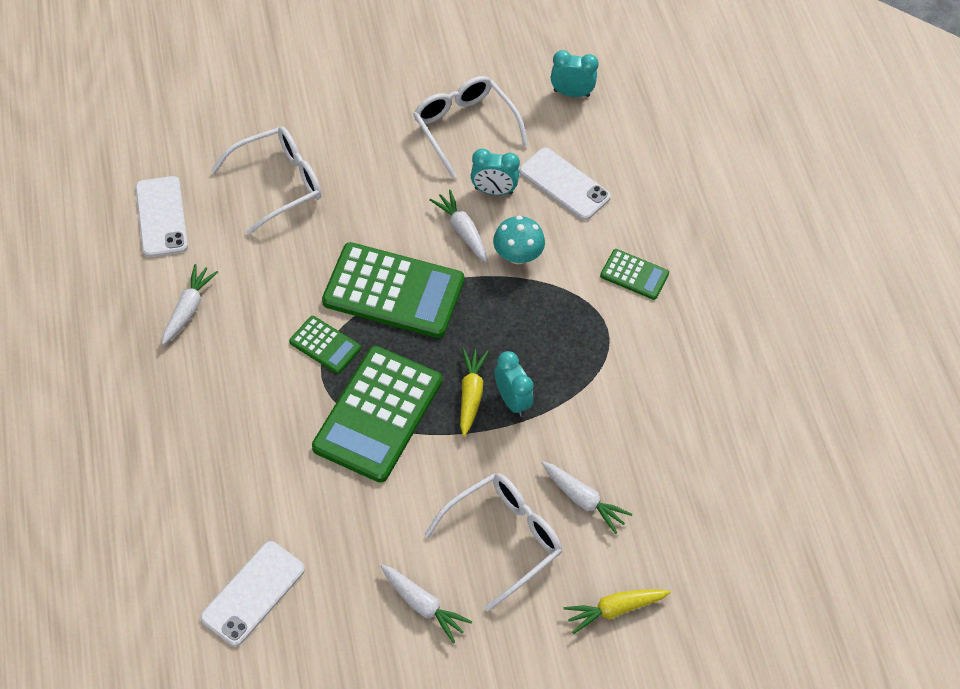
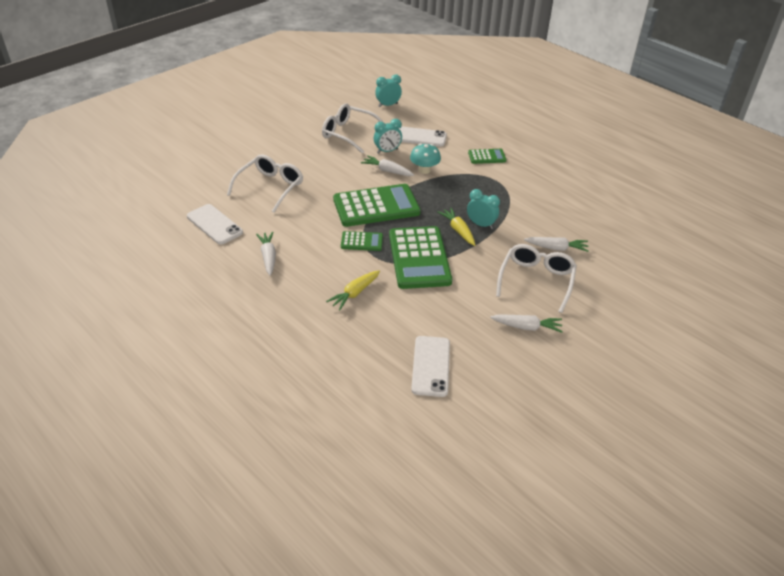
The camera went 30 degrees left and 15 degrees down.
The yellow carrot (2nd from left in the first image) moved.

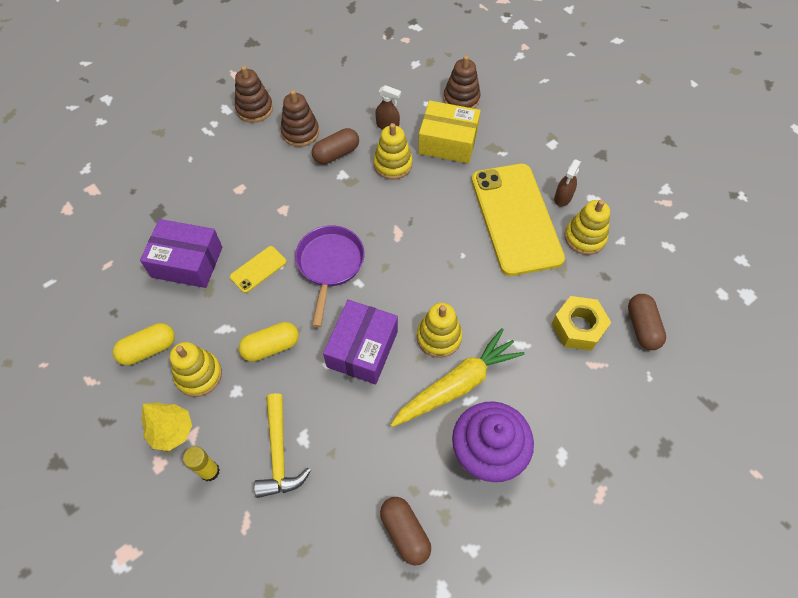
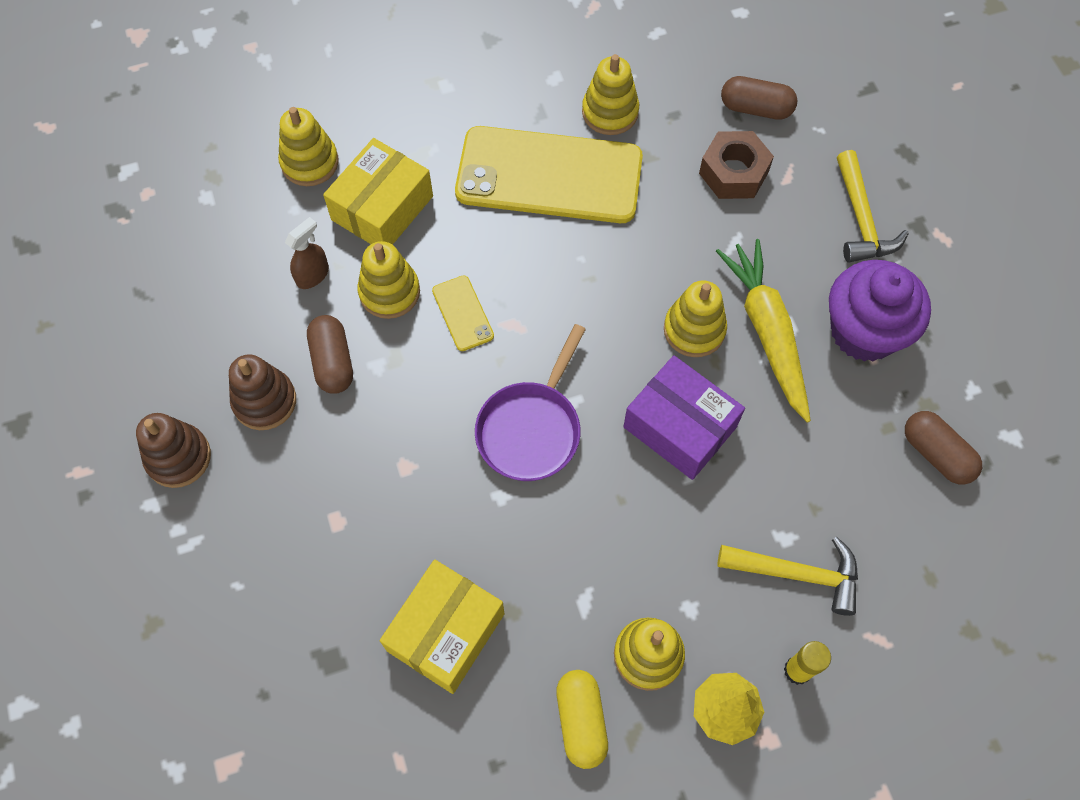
The camera went 70 degrees left and 5 degrees up.
The purple box (1st from left) became the yellow box (2nd from left).
The yellow phone (1st from left) moved.
The yellow capsule (2nd from left) disappeared.
The purple pan turned 90 degrees counterclockwise.
The brown capsule (2nd from left in the first image) turned 60 degrees clockwise.
The brown stacking toy (3rd from left) became the yellow stacking toy (1st from left).
The yellow nut became the brown nut.
The brown spray bottle (2nd from left) disappeared.
The yellow hammer (2nd from left) appeared.

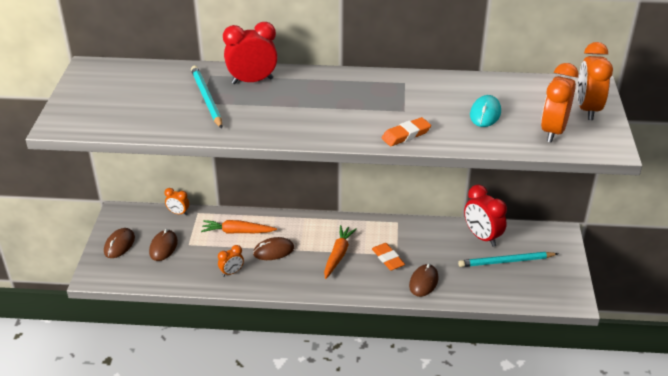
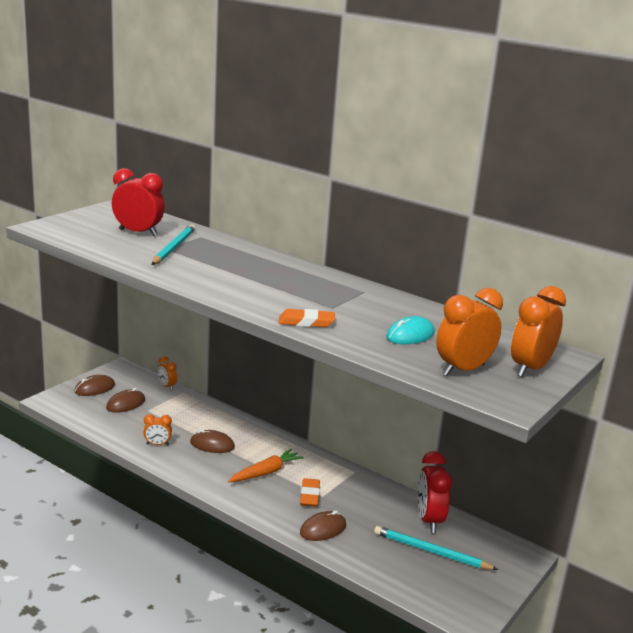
The camera went 30 degrees right and 15 degrees down.
The orange carrot (1st from left) disappeared.
The red clock (1st from left) moved.

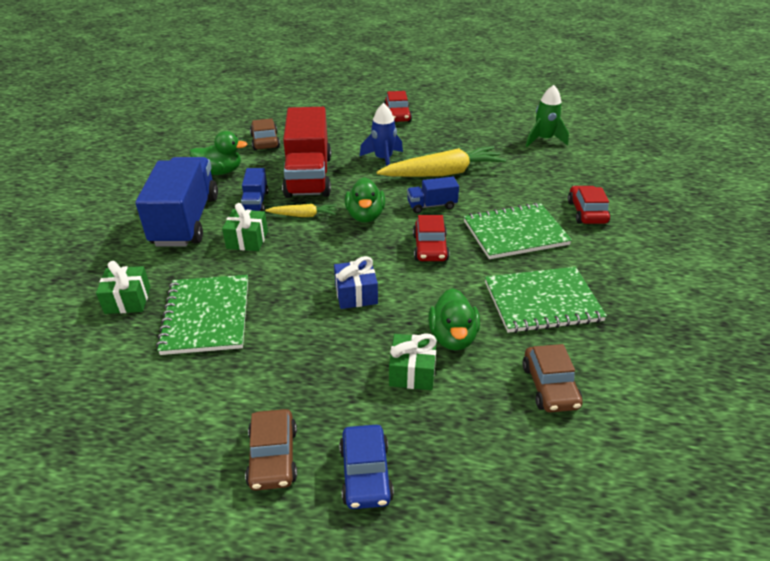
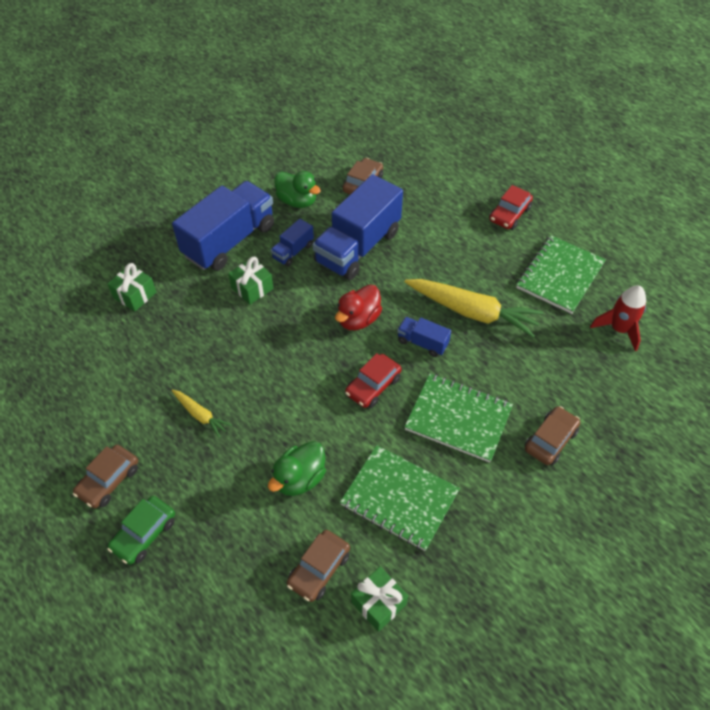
The camera went 40 degrees right and 15 degrees up.
The green notebook (1st from left in the first image) moved.
The yellow carrot (1st from left) moved.
The red truck became the blue truck (3rd from left).
The blue gift disappeared.
The blue car became the green car.
The green duck (2nd from left) became the red duck.
The blue rocket disappeared.
The green gift (3rd from left) moved.
The green rocket became the red rocket.
The red car (3rd from left) became the brown car (4th from left).

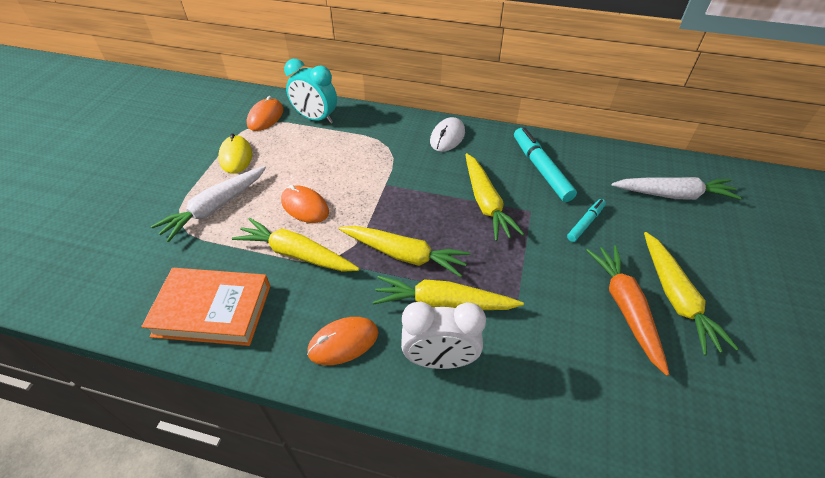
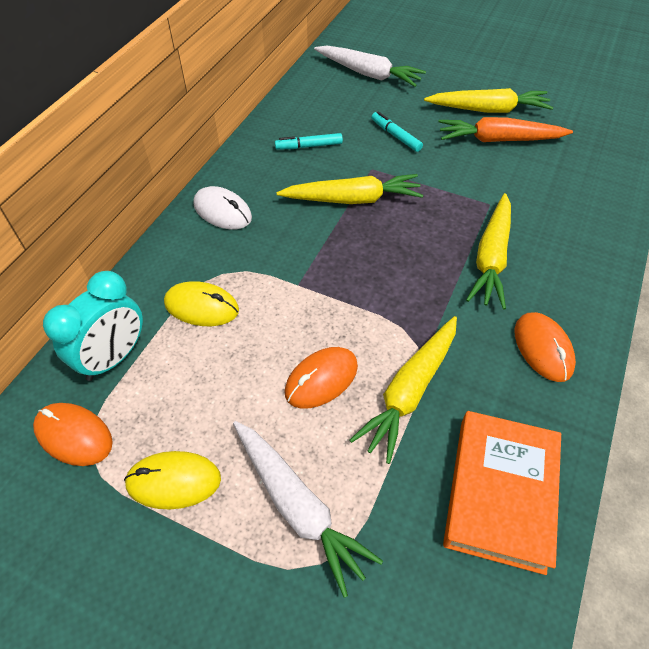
The camera went 80 degrees left and 5 degrees up.
The yellow carrot (2nd from left) disappeared.
The white clock disappeared.
The turquoise marker (1st from left) changed to 0.57 times the size.
The white carrot (2nd from left) turned 105 degrees clockwise.
The yellow mouse (2nd from left) appeared.

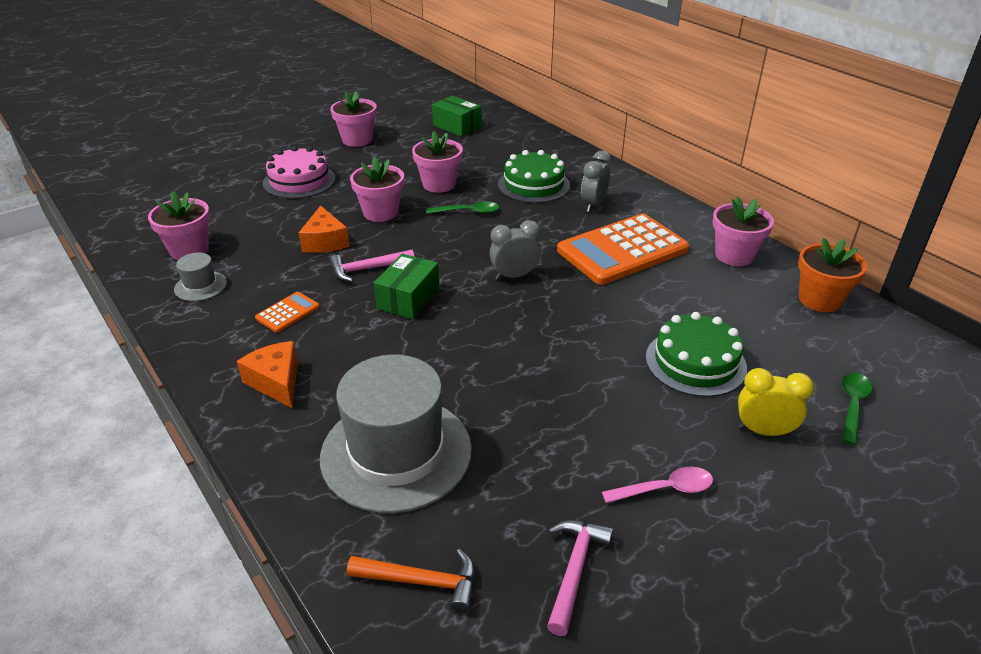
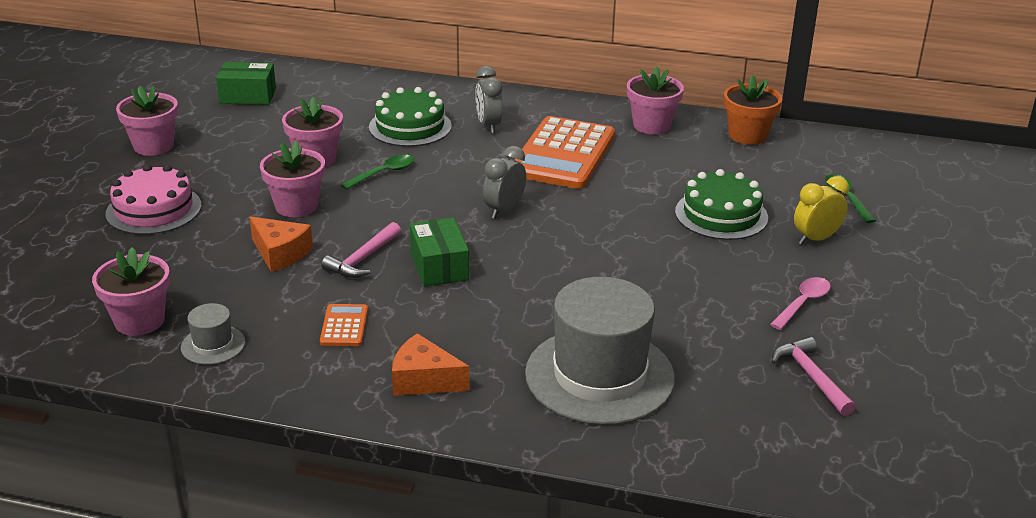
The camera went 40 degrees left and 5 degrees down.
The orange hammer disappeared.

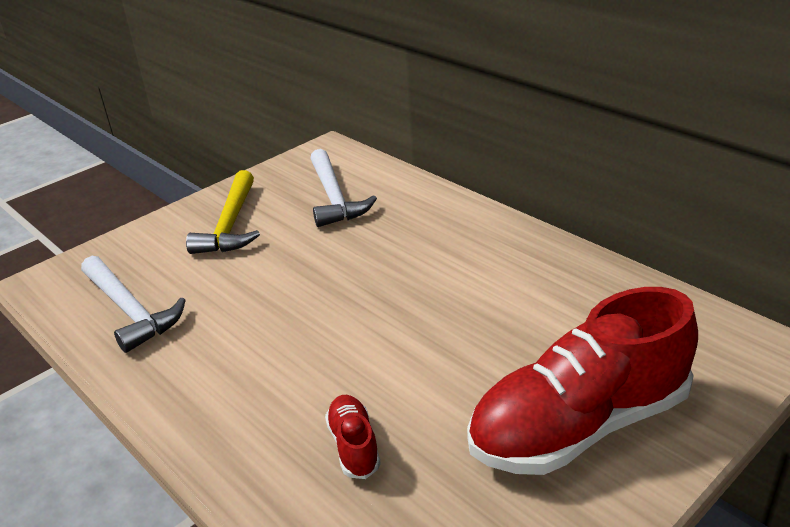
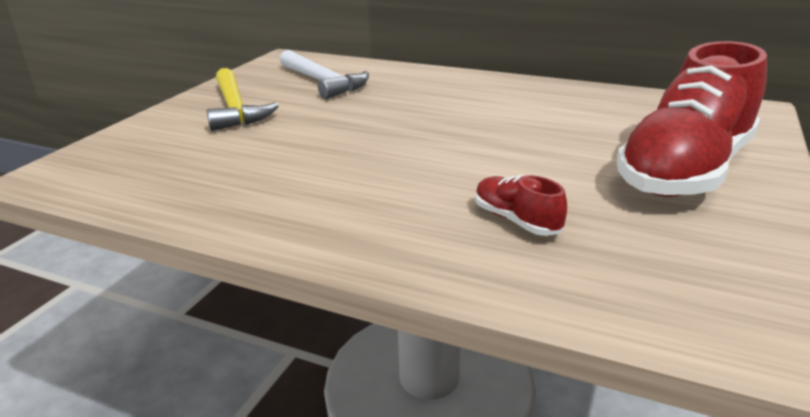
The camera went 25 degrees left and 5 degrees down.
The white hammer (1st from left) disappeared.

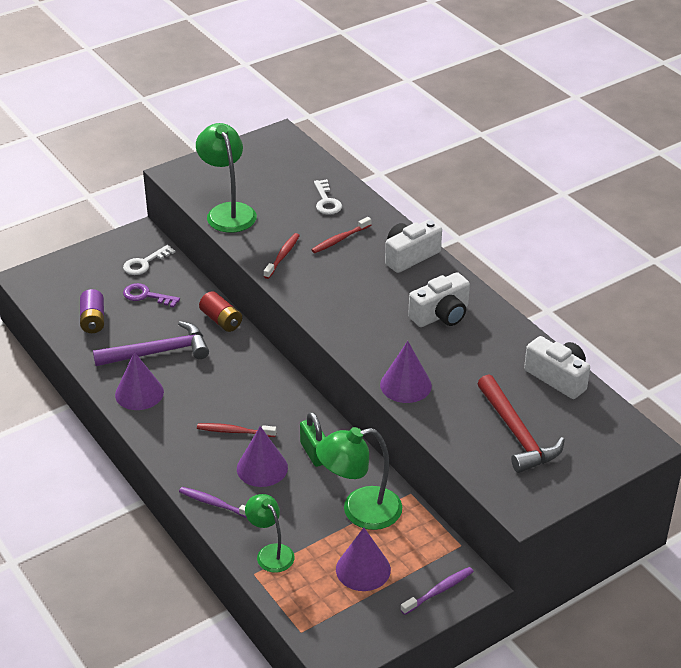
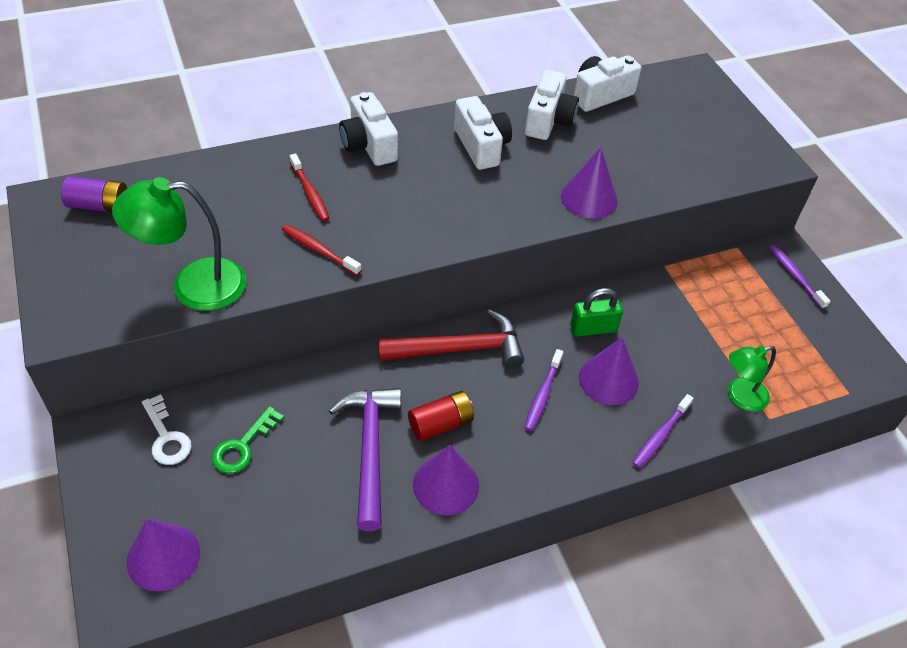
The camera went 80 degrees left and 10 degrees up.
The purple battery moved.
The purple key became the green key.
The red toothbrush (1st from left) became the purple toothbrush (1st from left).
The red battery moved.
The white key (2nd from left) disappeared.
The green lamp (3rd from left) disappeared.
The purple cone (3rd from left in the first image) moved.
The red hammer moved.
The white camera (3rd from left) appeared.

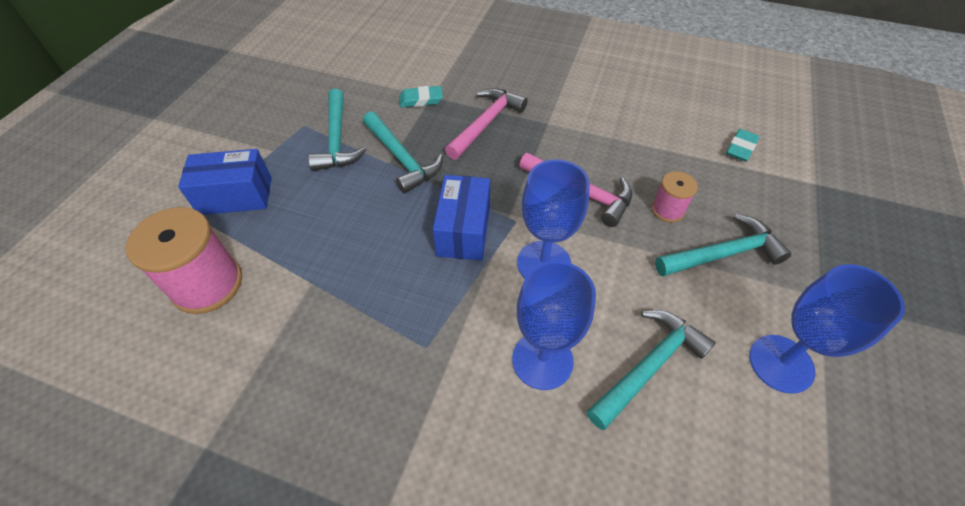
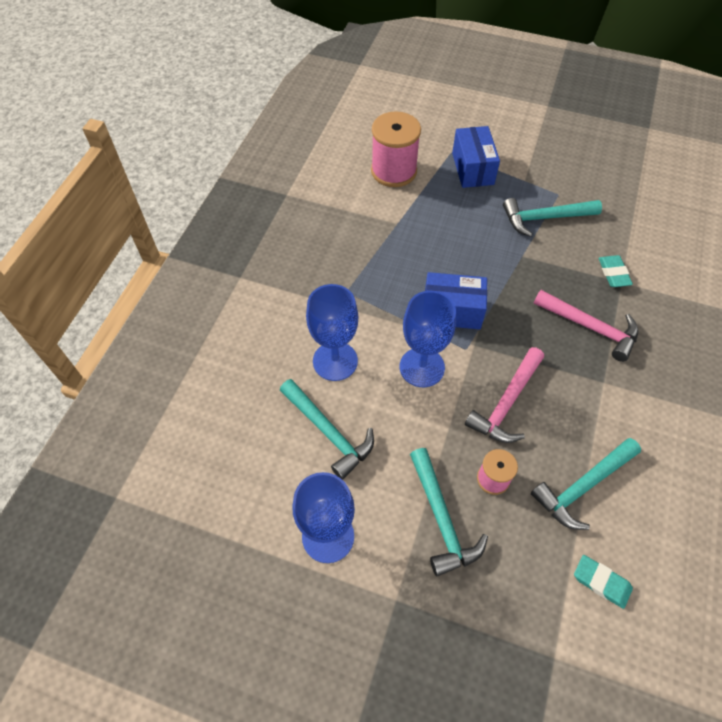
The camera went 90 degrees right and 5 degrees up.
The turquoise hammer (2nd from left in the first image) moved.

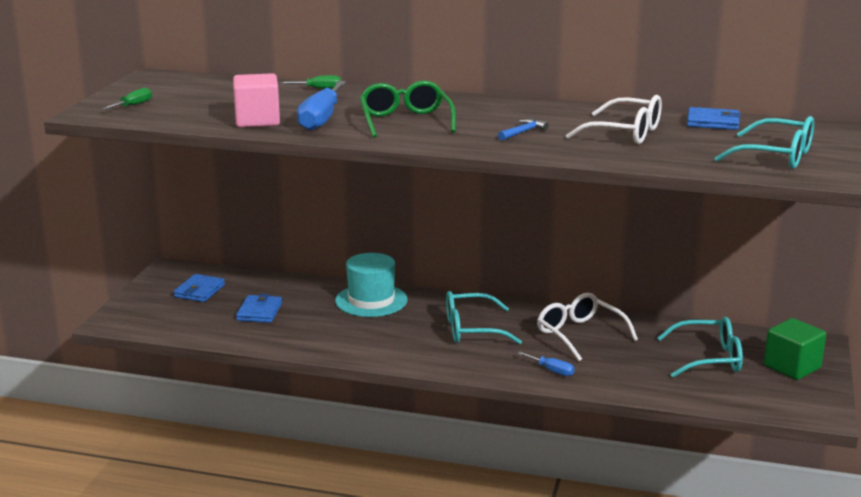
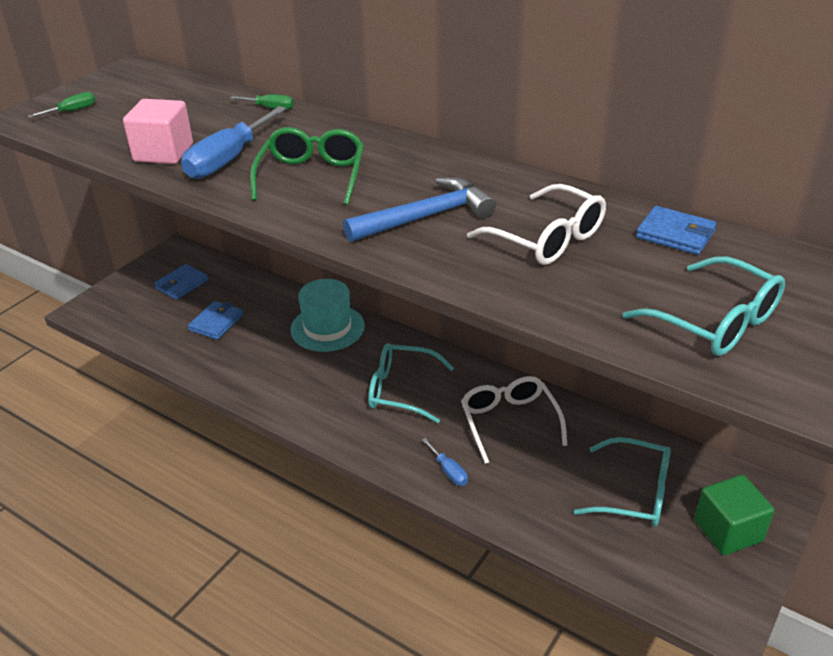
The camera went 20 degrees right and 15 degrees up.
The blue hammer changed to 2.05 times the size.

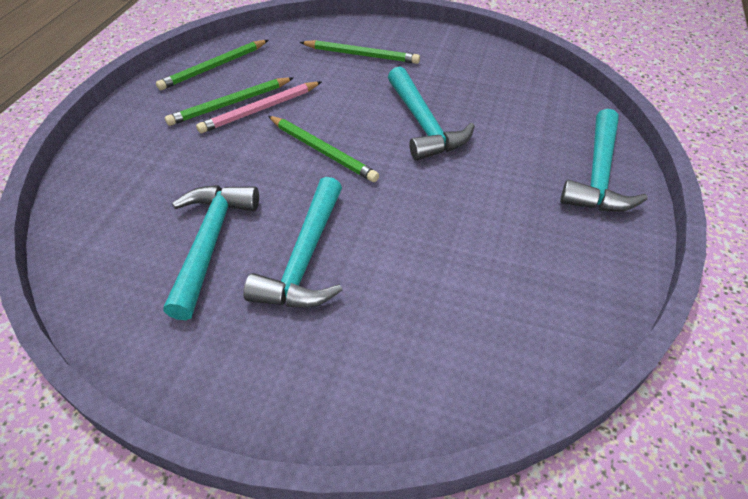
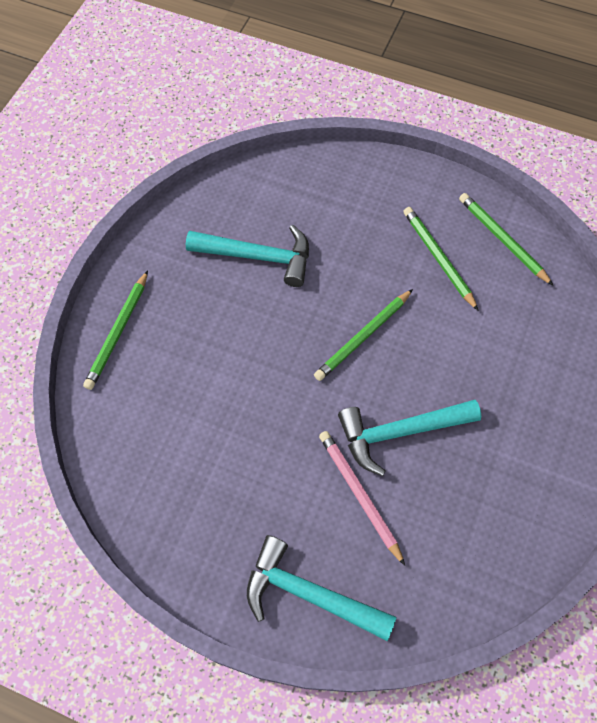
The camera went 95 degrees right and 15 degrees up.
The pink pencil moved.
The turquoise hammer (2nd from left) disappeared.
The green pencil (4th from left in the first image) moved.

